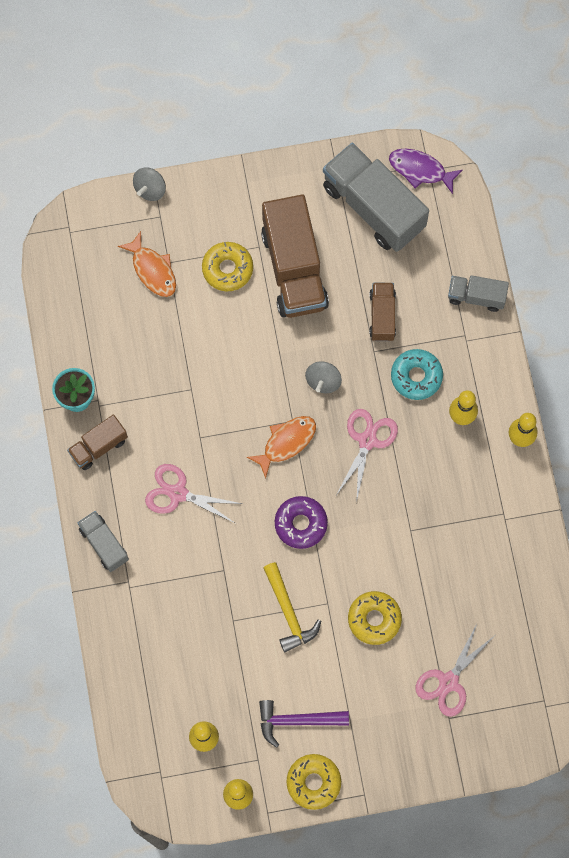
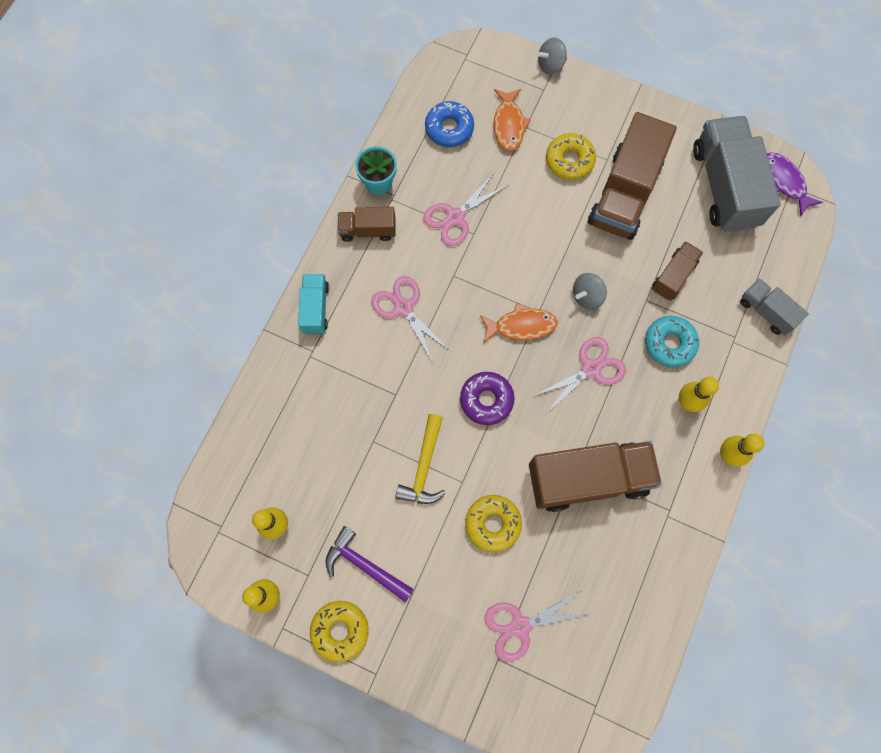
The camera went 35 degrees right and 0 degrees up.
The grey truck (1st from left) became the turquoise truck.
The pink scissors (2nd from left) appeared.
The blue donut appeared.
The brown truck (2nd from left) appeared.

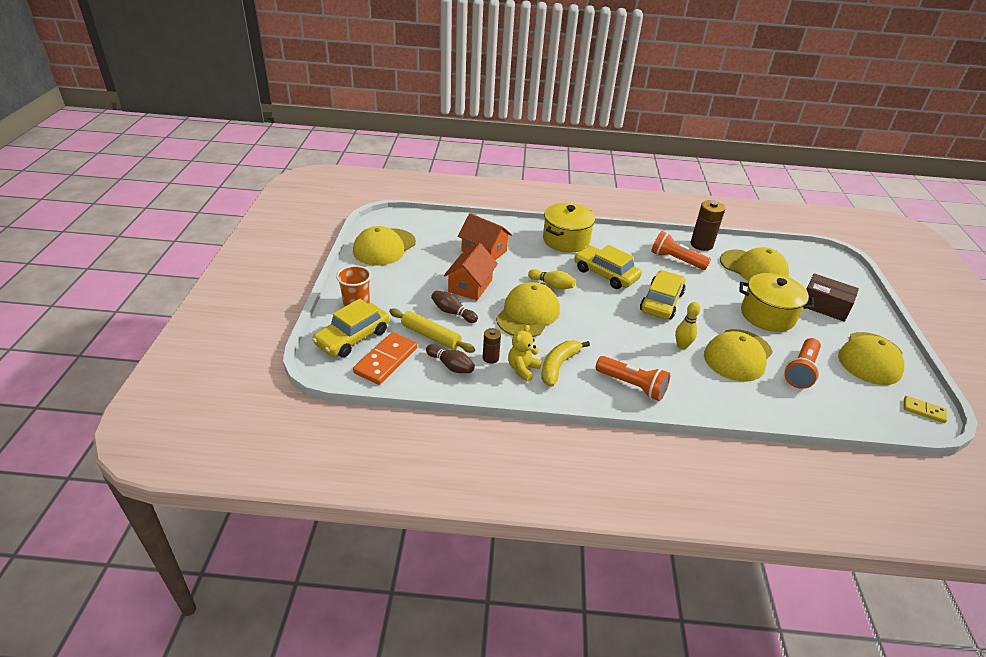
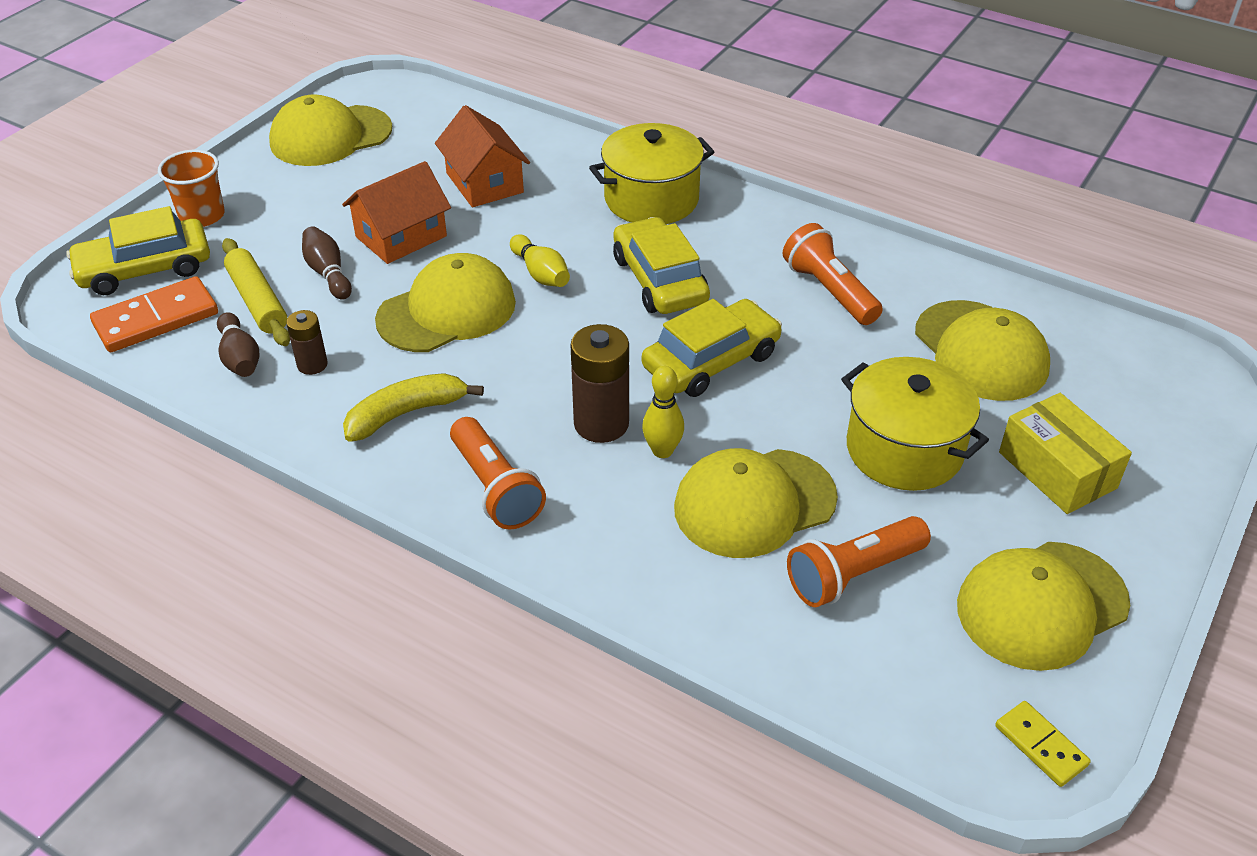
The camera went 30 degrees right and 5 degrees up.
The yellow teddy bear disappeared.
The brown battery (2nd from left) moved.
The brown box became the yellow box.

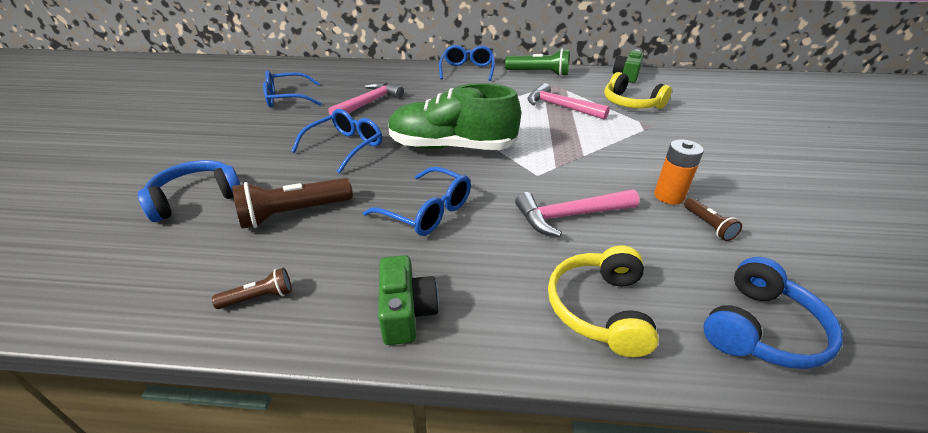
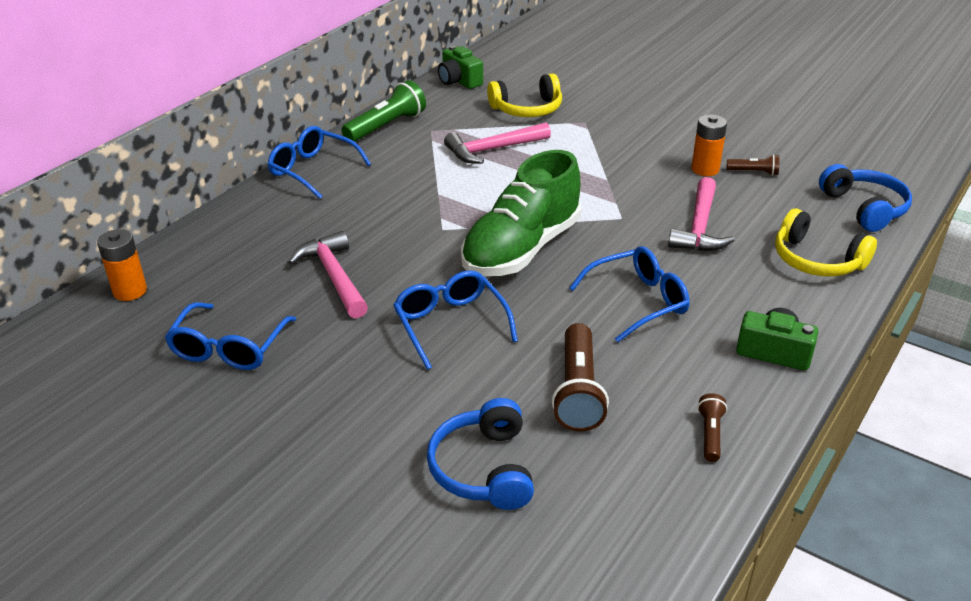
The camera went 60 degrees left and 0 degrees up.
The orange battery (1st from left) appeared.

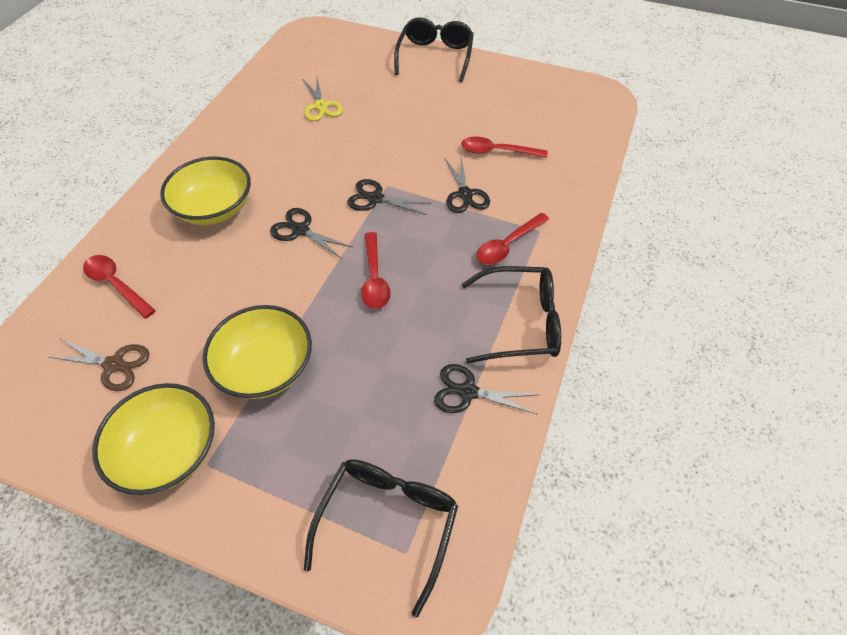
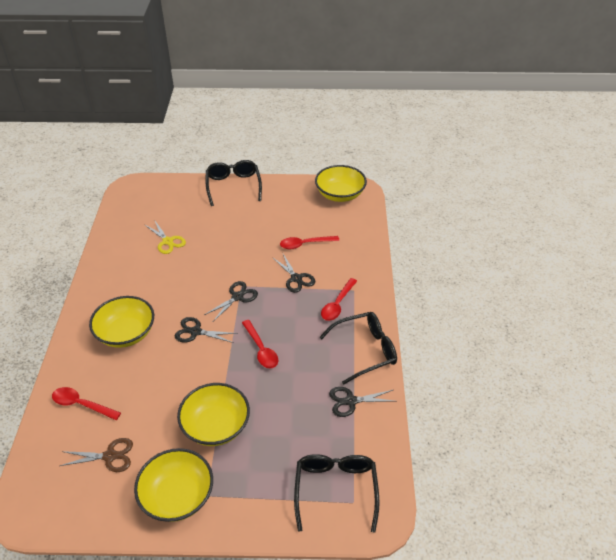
The camera went 20 degrees left and 10 degrees down.
The black scissors (2nd from left) turned 135 degrees clockwise.
The yellow bowl (4th from left) appeared.

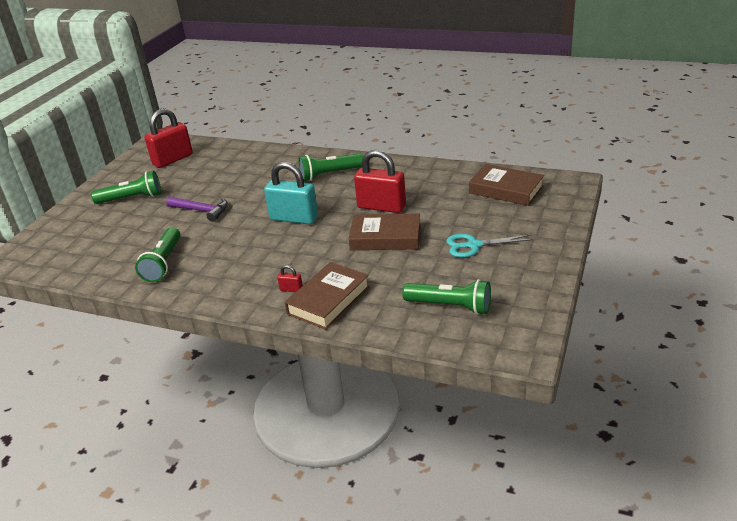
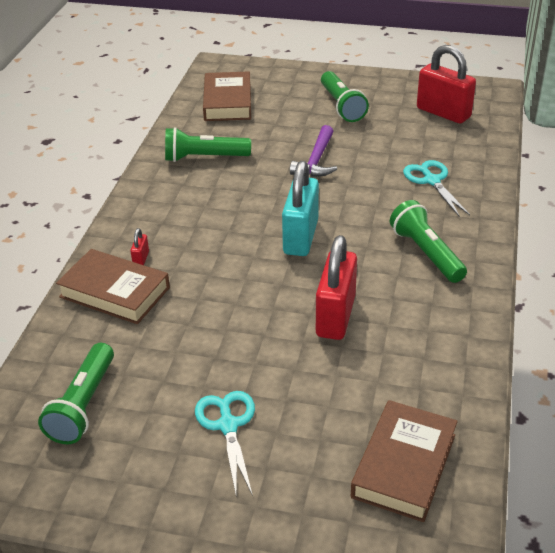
The camera went 80 degrees right and 5 degrees up.
The brown book (2nd from left) moved.
The turquoise scissors (2nd from left) appeared.

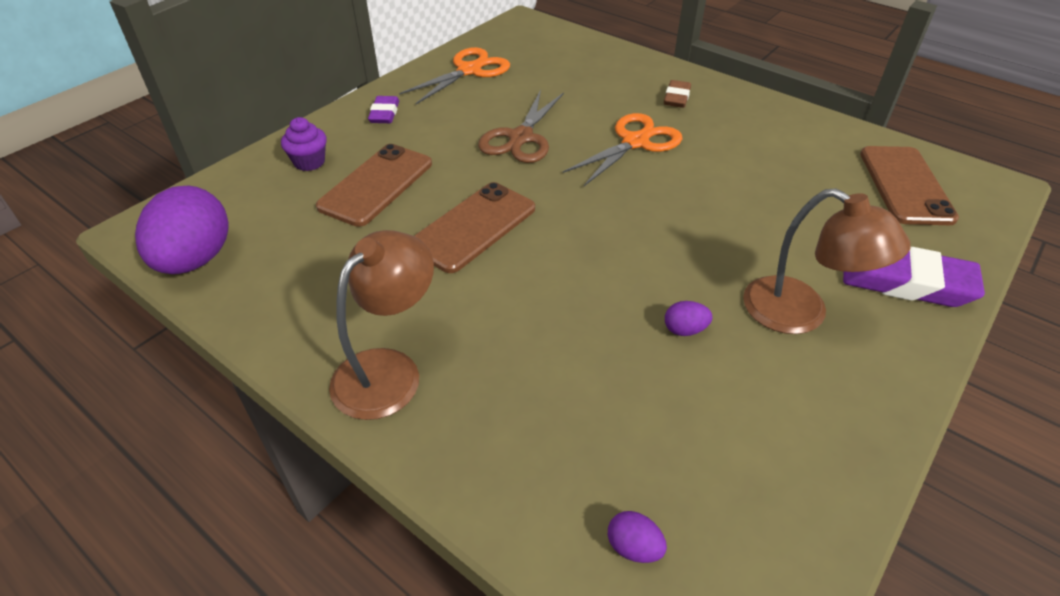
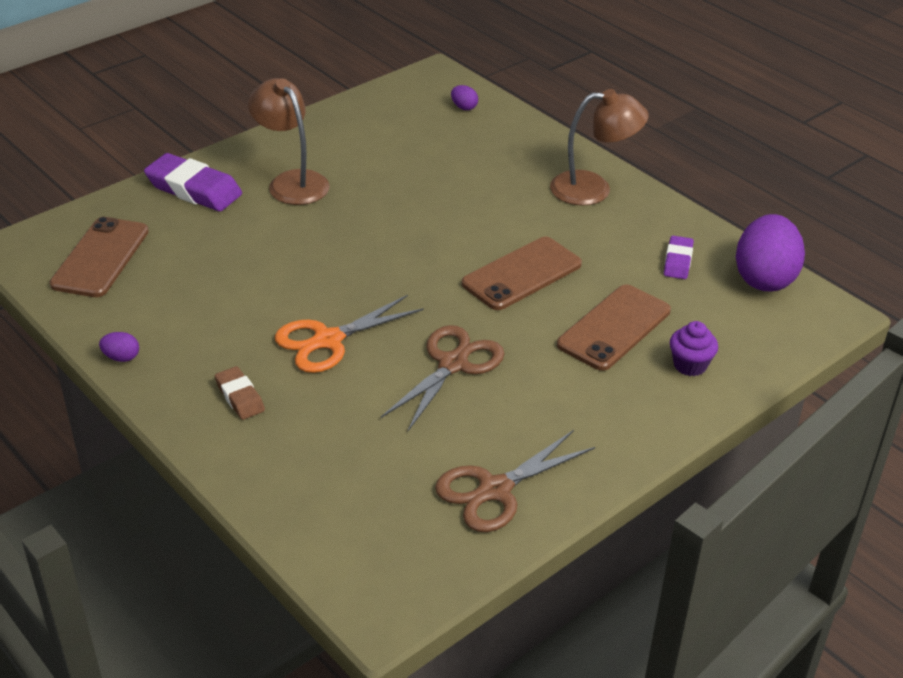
The camera went 170 degrees left and 5 degrees down.
The brown lamp (1st from left in the first image) turned 135 degrees counterclockwise.
The purple eraser (1st from left in the first image) moved.
The orange scissors (1st from left) became the brown scissors (2nd from left).
The brown eraser turned 60 degrees counterclockwise.
The purple egg (3rd from left in the first image) moved.

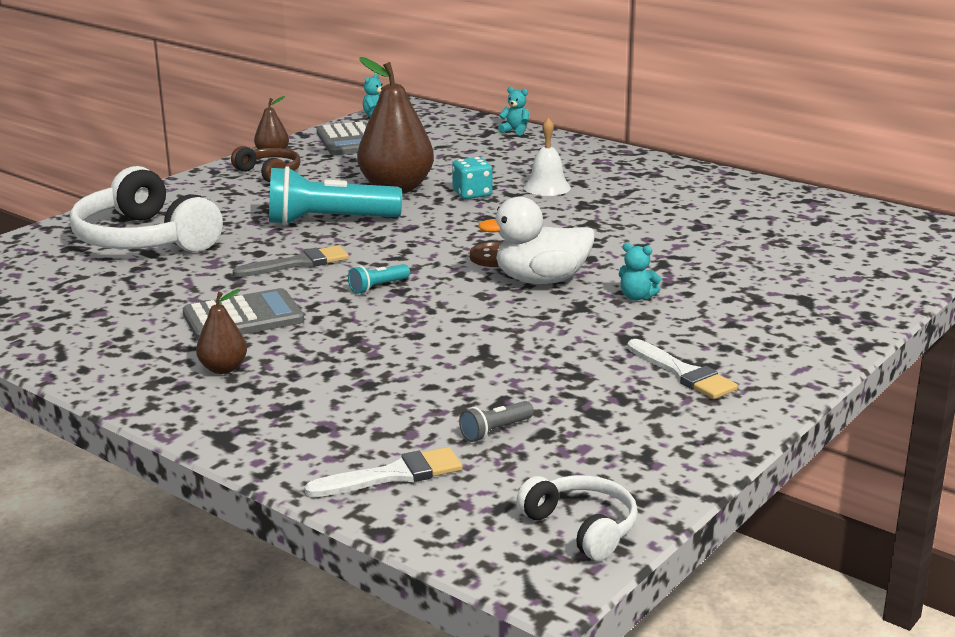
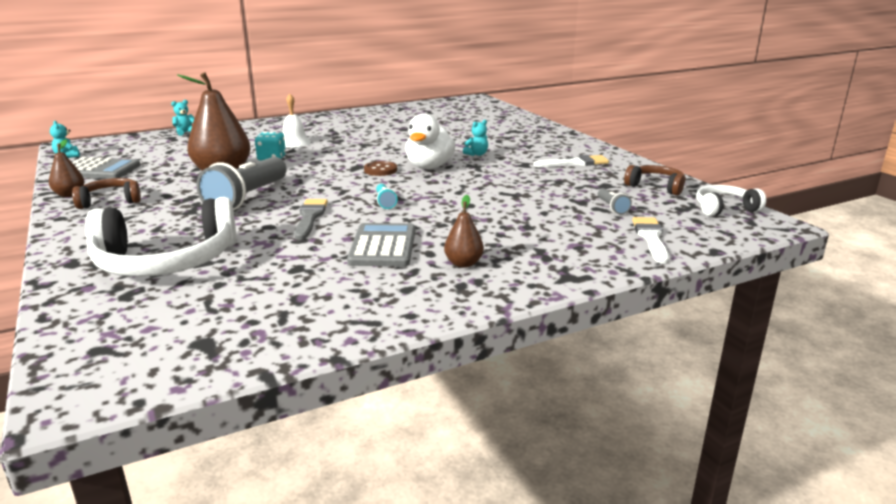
The camera went 65 degrees left and 0 degrees up.
The turquoise flashlight (1st from left) became the grey flashlight (1st from left).
The brown headphones (2nd from left) appeared.

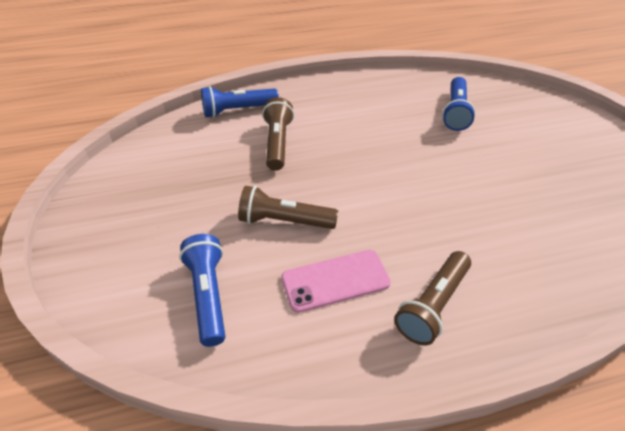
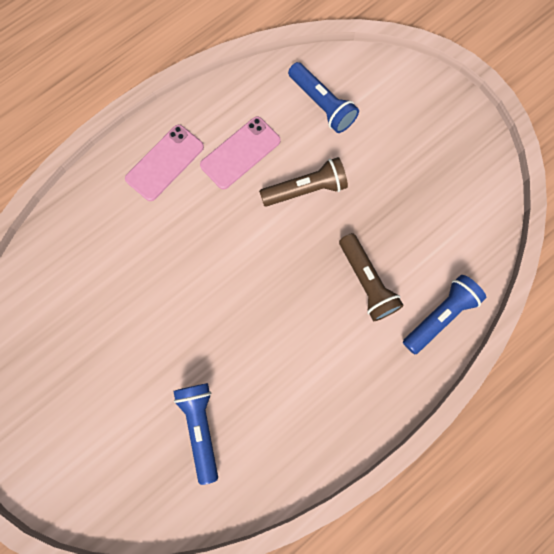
The camera went 155 degrees right and 30 degrees up.
The brown flashlight (3rd from left) was replaced by the pink phone (1st from left).

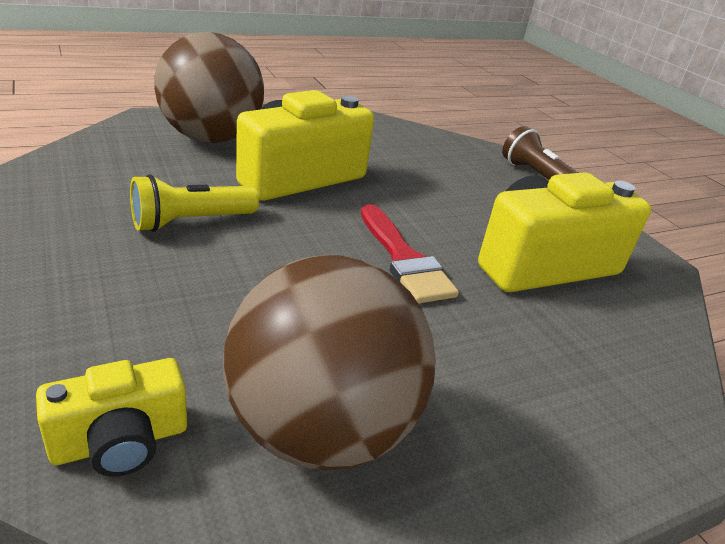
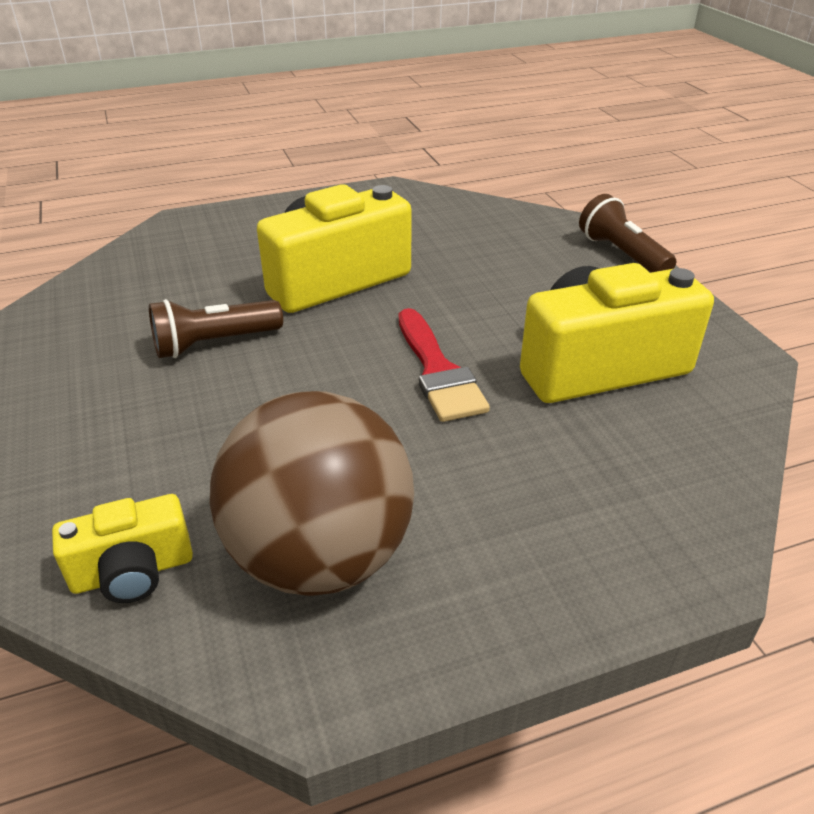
The camera went 10 degrees right and 5 degrees up.
The yellow flashlight became the brown flashlight (1st from left).
The brown ball (1st from left) disappeared.

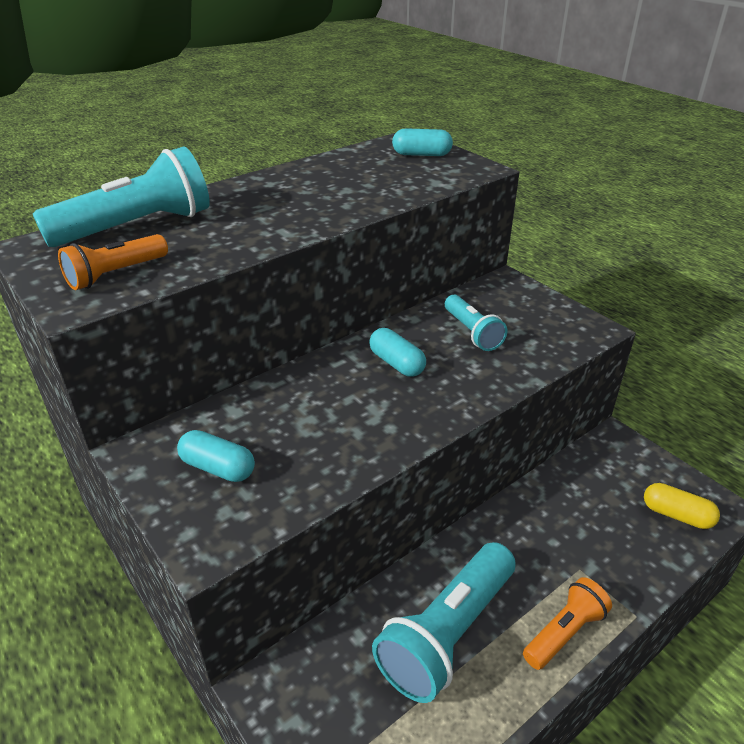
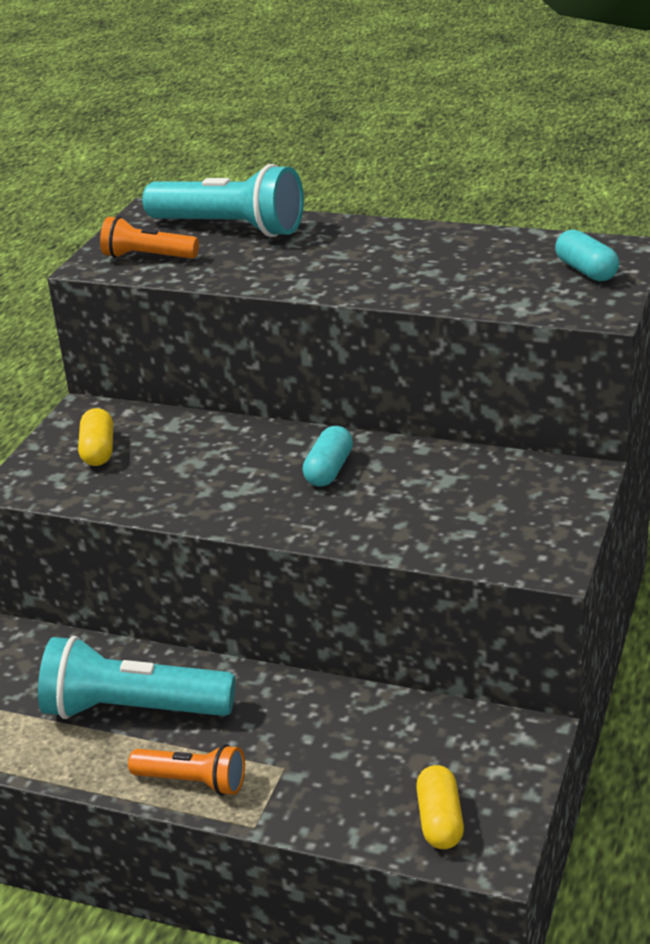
The camera went 60 degrees right and 5 degrees down.
The turquoise capsule (1st from left) became the yellow capsule (1st from left).
The turquoise flashlight (3rd from left) disappeared.

